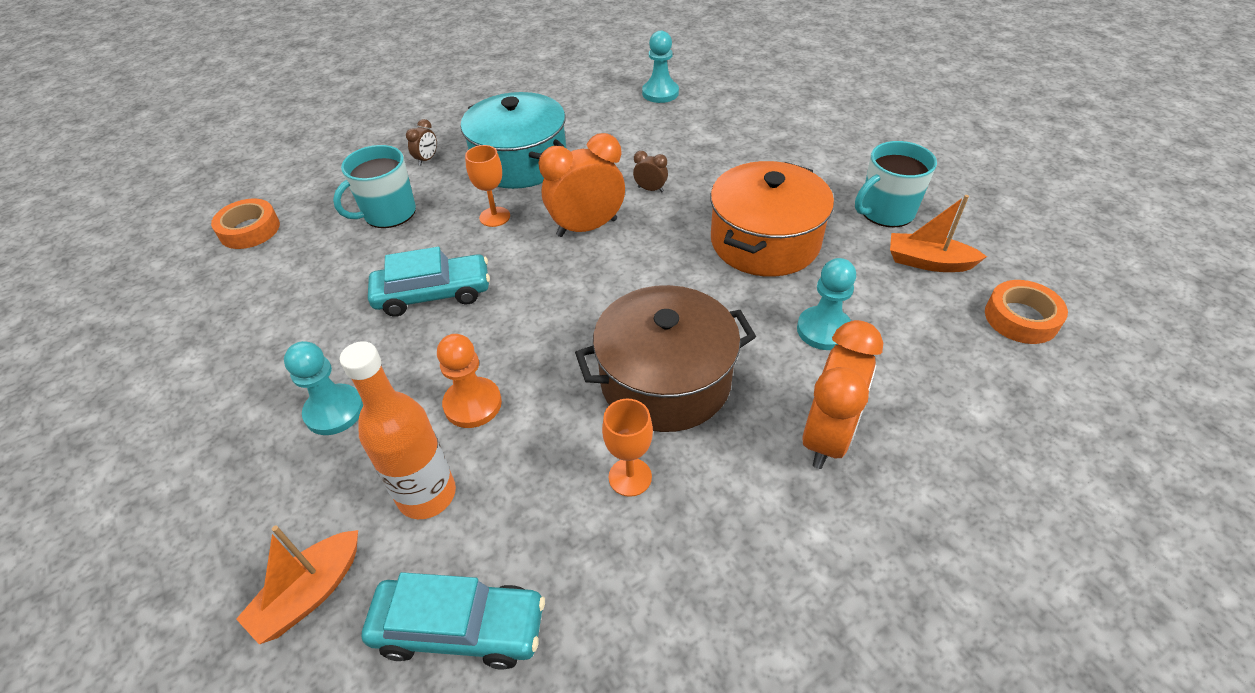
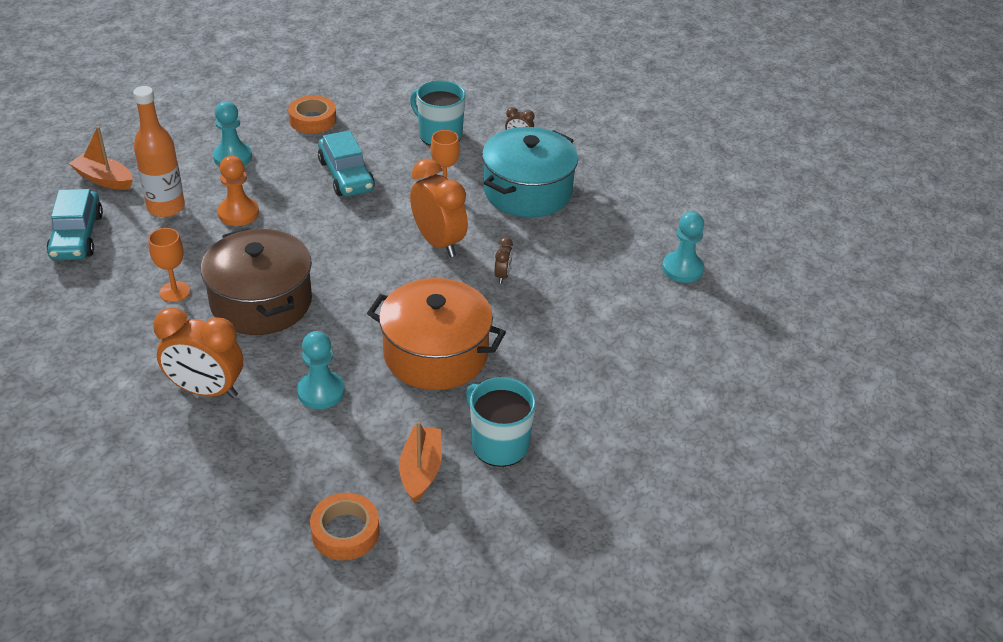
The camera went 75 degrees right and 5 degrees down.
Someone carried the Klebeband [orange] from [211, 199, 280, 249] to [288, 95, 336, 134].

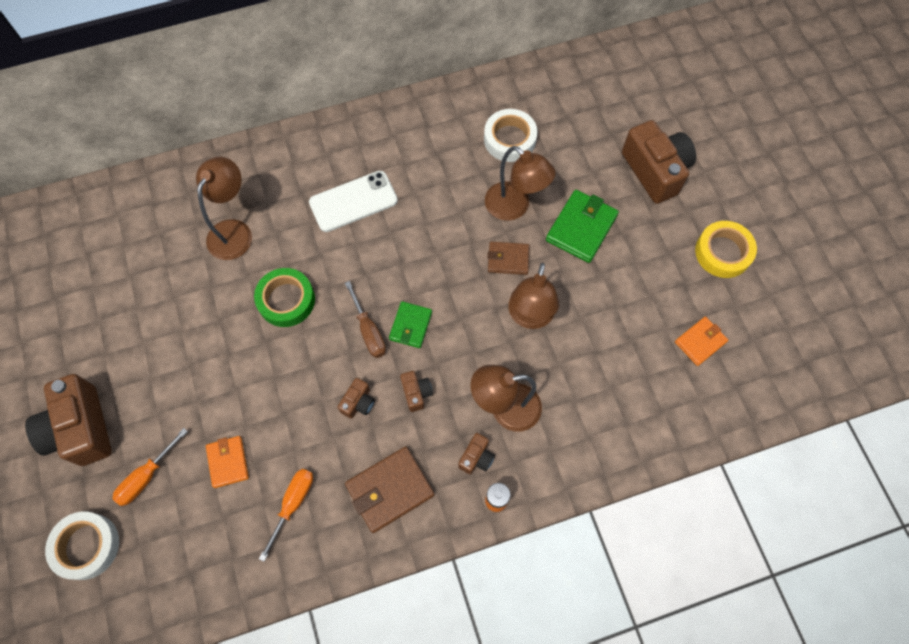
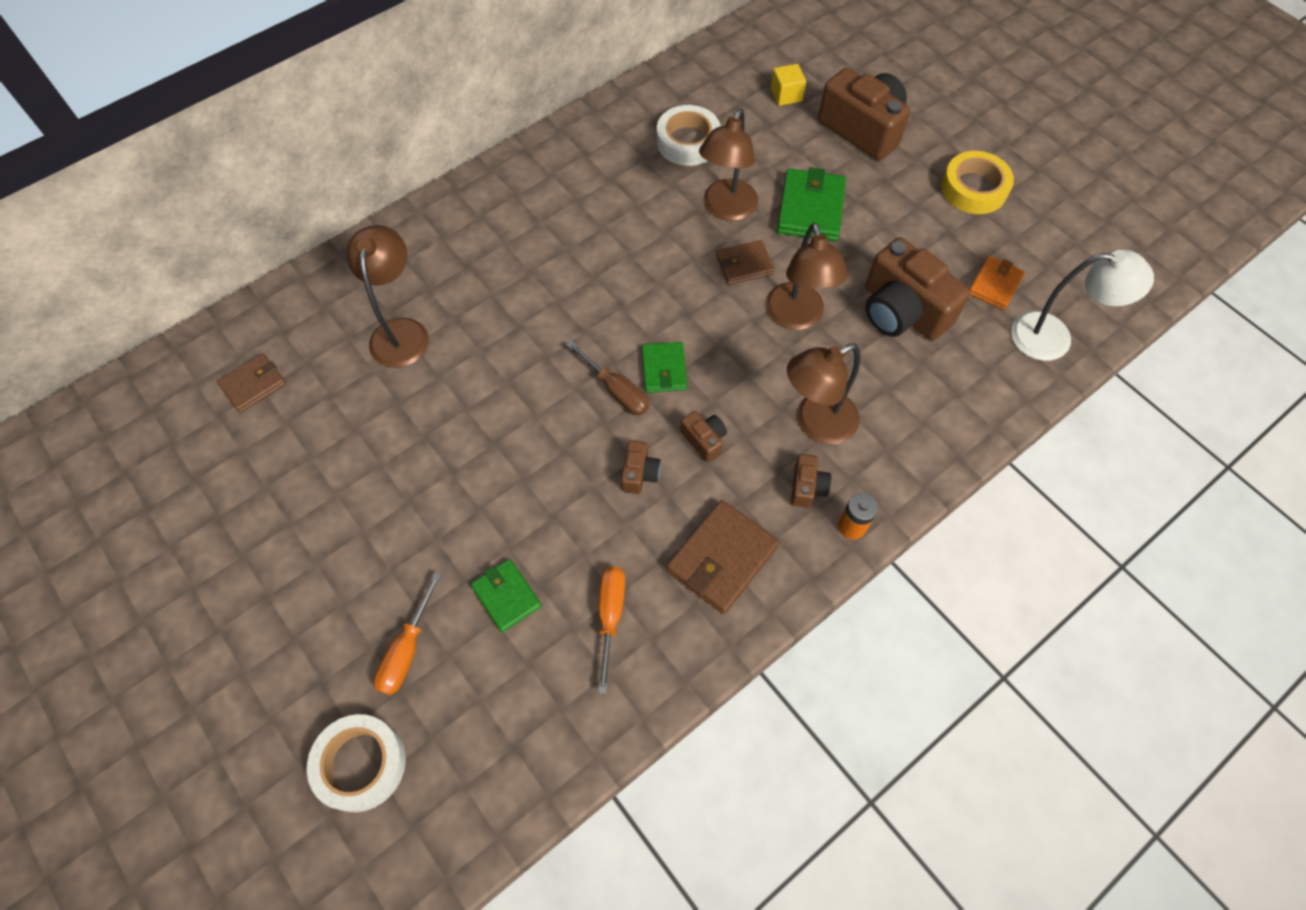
The camera went 20 degrees left and 5 degrees down.
Someone took away the Klebeband [grün] at [254, 268, 315, 327].
Someone took away the Handy [weiß] at [309, 171, 398, 232].
Someone put down the Geldbörse [braun] at [217, 353, 286, 413].
Someone put down the Kubus [gelb] at [771, 64, 806, 106].
Someone put down the Lampe [weiß] at [1011, 249, 1154, 361].
Someone carried the Kamera [braun] from [25, 374, 112, 466] to [865, 237, 971, 341].
Someone repainted the Geldbörse [orange] at [206, 436, 249, 488], which became the Geldbörse [grün] at [471, 559, 541, 632].
Someone rotated the Lampe [braun] at [485, 146, 556, 221] by 90 degrees clockwise.

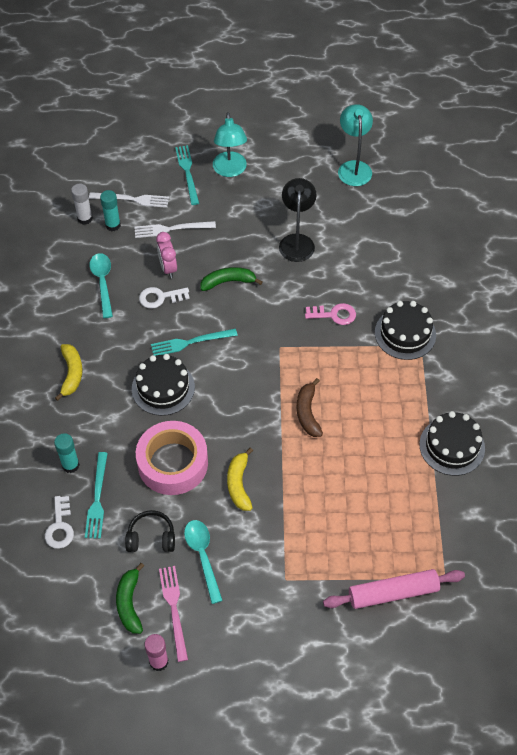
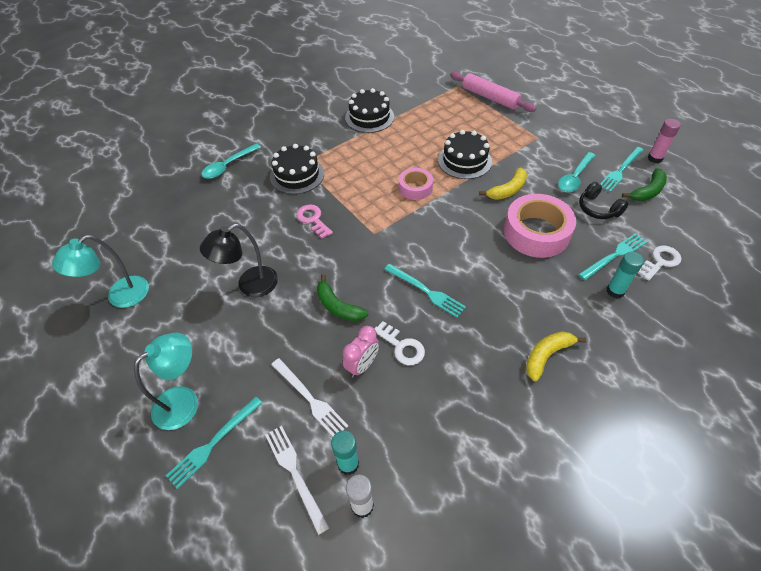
The camera went 125 degrees left and 5 degrees down.
Someone carried the Löffel [türkis] from [90, 253, 113, 318] to [201, 143, 261, 179].
Someone carried the Kuchen [schwarz] from [132, 354, 195, 416] to [438, 130, 492, 179].
Someone swapped the Banane [braun] at [297, 378, 323, 437] for the Klebeband [rosa] at [399, 168, 433, 200].
Someone repainted the Gabel [rosa] at [159, 566, 188, 662], which became the Gabel [türkis] at [600, 147, 644, 192].

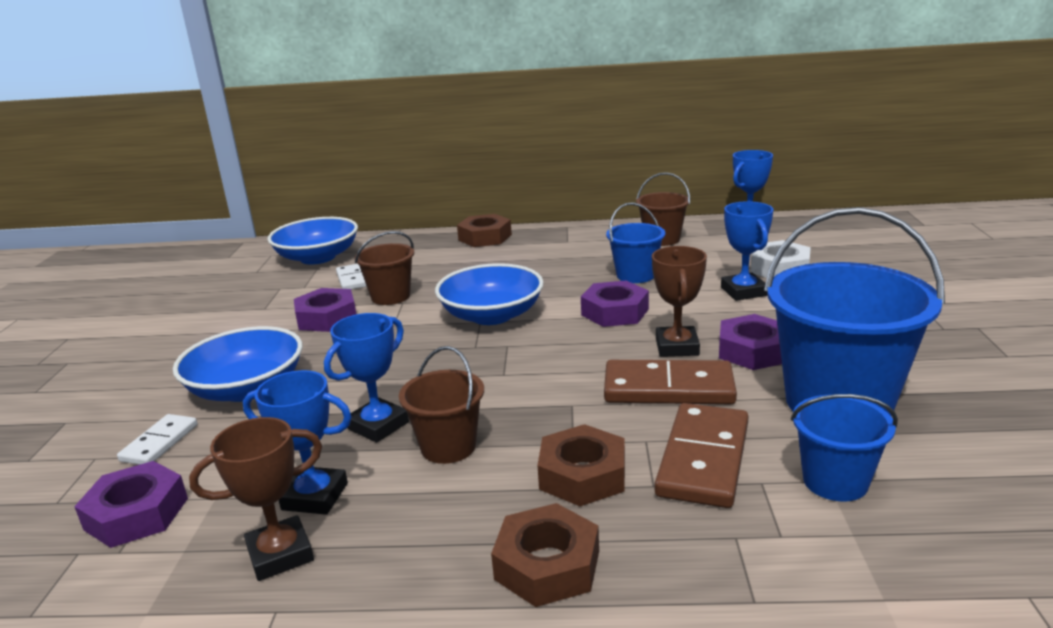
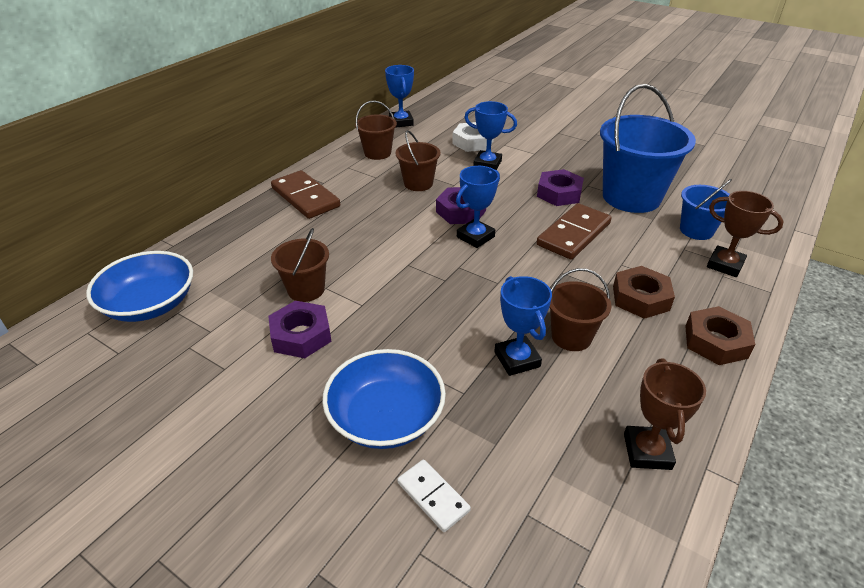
The camera went 60 degrees left and 15 degrees up.
Someone took away the Sechskantmutter [lila] at [74, 461, 188, 548].
Someone took away the Dominostein [weiß] at [336, 264, 367, 290].
Someone took away the Schüssel [blau] at [435, 263, 544, 325].
Someone took away the Sechskantmutter [braun] at [457, 214, 512, 247].
Someone carried the Pokal [blau] from [243, 370, 352, 515] to [456, 166, 500, 248].
Someone carried the Pokal [braun] from [652, 246, 707, 357] to [707, 191, 784, 277].
Someone carried the Dominostein [braun] from [655, 403, 749, 508] to [271, 170, 340, 219].
Someone repainted the Eimer [blau] at [606, 202, 665, 283], which became the Eimer [braun] at [395, 130, 441, 191].

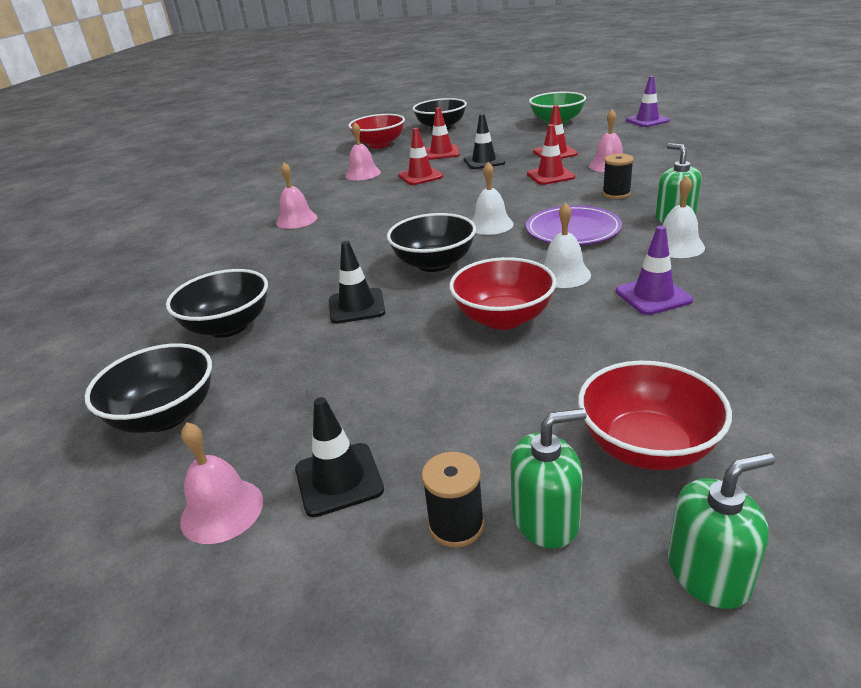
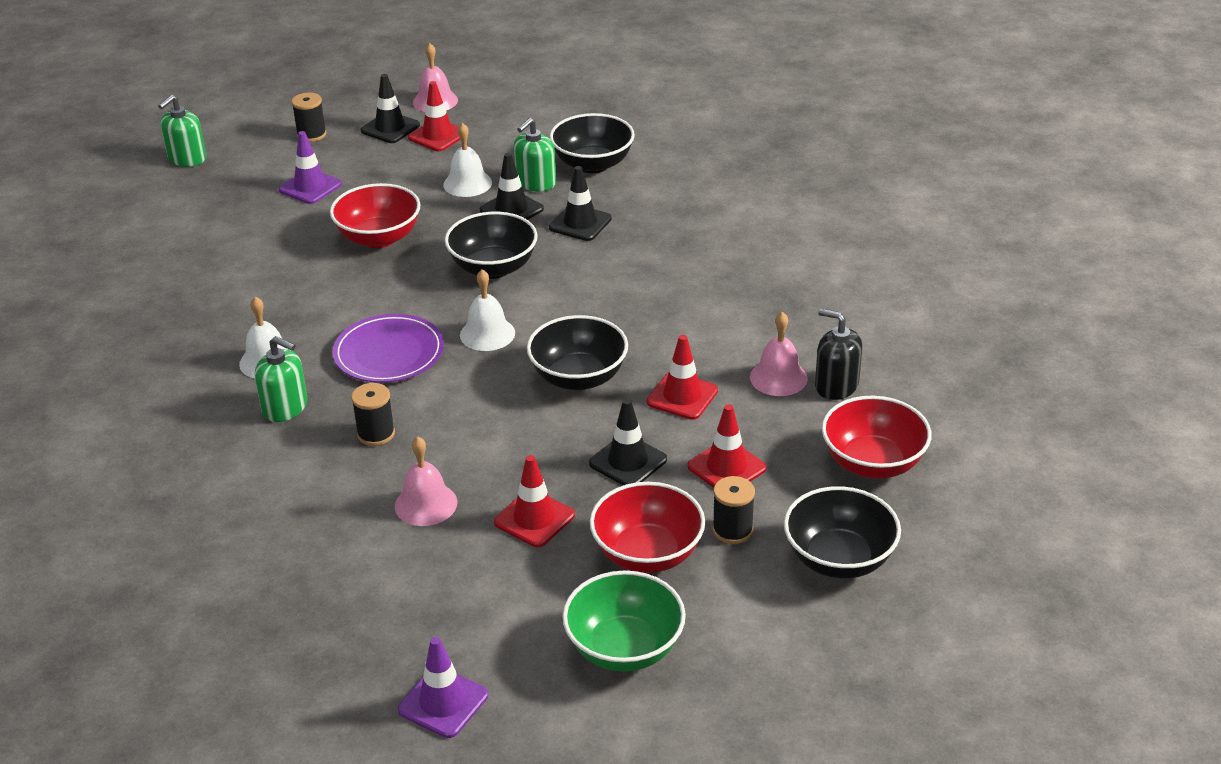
The camera went 140 degrees right and 5 degrees up.
Someone took away the Glocke [rosa] at [276, 162, 317, 229].
Someone put down the Leitkegel [schwarz] at [549, 166, 612, 241].
Someone put down the Garnrolle [schwarz] at [713, 476, 755, 544].
Someone put down the Seifenspender [schwarz] at [815, 309, 862, 400].
Someone carried the Schüssel [schwarz] from [85, 343, 212, 433] to [527, 315, 628, 390].
Someone carried the Seifenspender [grün] from [510, 408, 587, 548] to [514, 118, 556, 192].
Someone carried the Leitkegel [rot] from [527, 124, 575, 185] to [408, 81, 461, 151].
Someone carried the Glocke [weiß] from [544, 202, 591, 288] to [443, 123, 492, 197].
Someone carried the Schüssel [rot] from [578, 361, 732, 470] to [590, 482, 705, 573].
Someone carried the Leitkegel [lila] from [616, 226, 693, 315] to [279, 131, 342, 204].

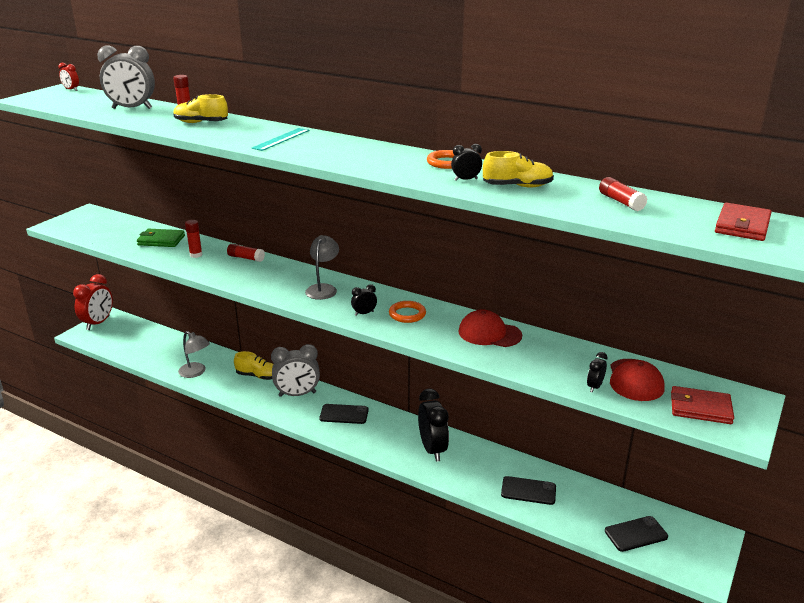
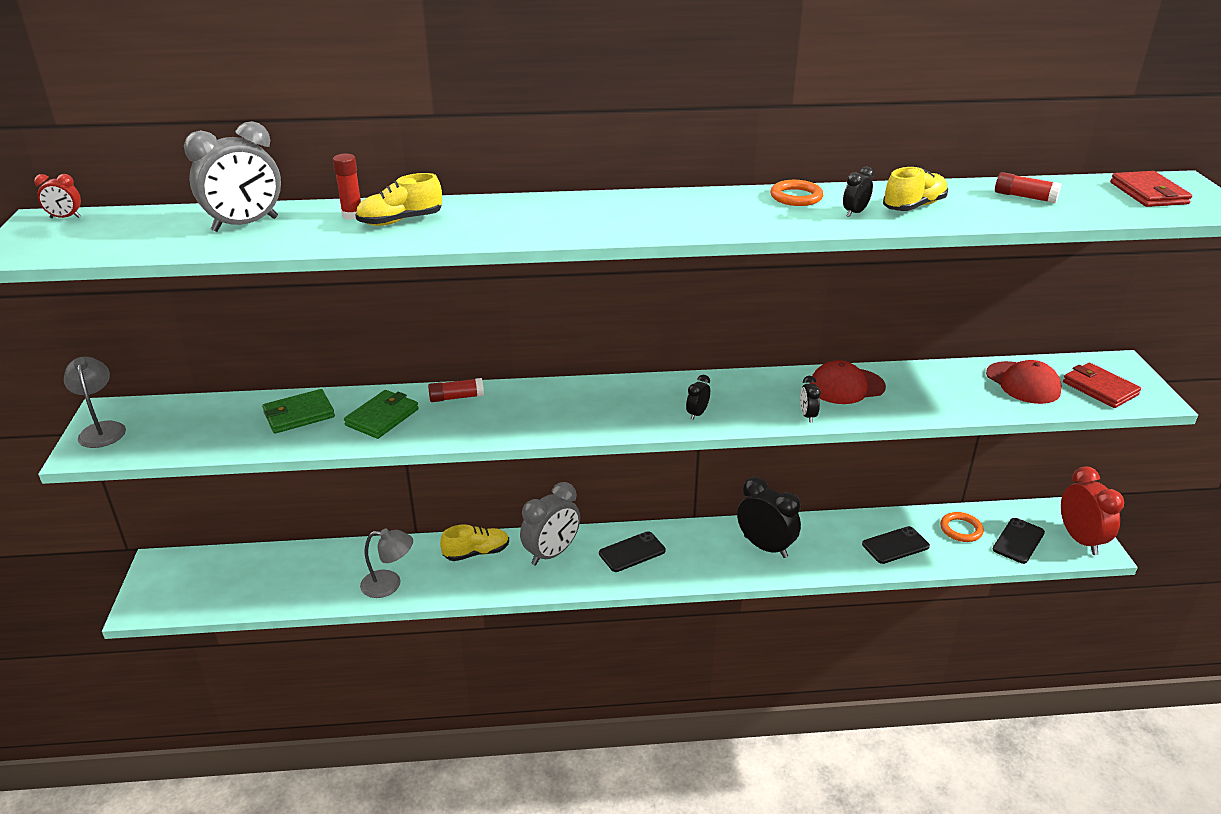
The camera went 35 degrees left and 5 degrees up.
Someone took away the Lineal [türkis] at [252, 128, 309, 151].
Someone carried the Wecker [rot] from [73, 274, 113, 330] to [1061, 467, 1124, 555].
Someone carried the Lampe [grau] from [305, 235, 339, 300] to [64, 357, 126, 448].
Someone carried the Ring [orange] from [389, 301, 426, 323] to [940, 512, 984, 542].
Someone carried the Wecker [schwarz] from [587, 352, 608, 392] to [800, 376, 821, 423].
Someone swapped the Klebestift [rot] at [185, 220, 202, 258] for the Geldbörse [grün] at [344, 390, 419, 439].
Someone rotated the Geldbörse [rot] at [671, 386, 734, 424] by 75 degrees clockwise.

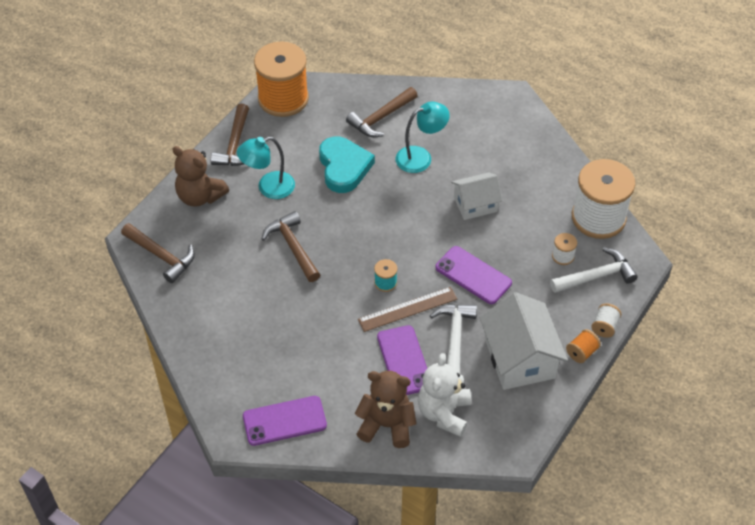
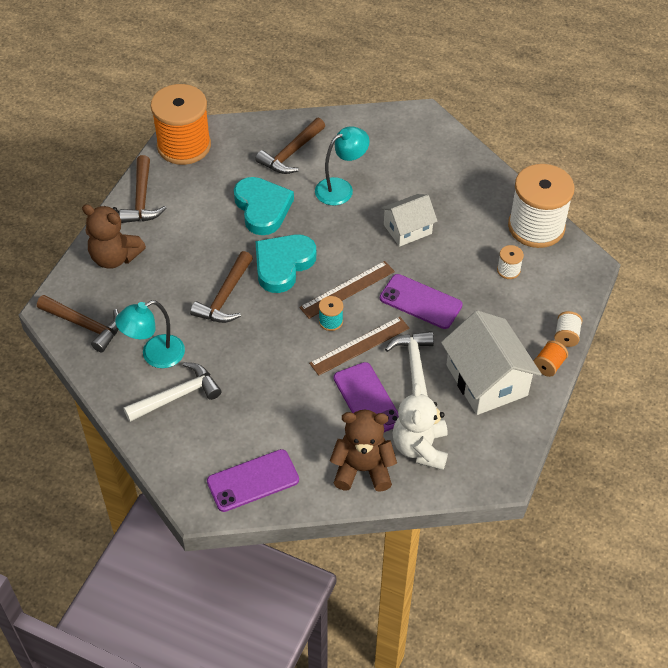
The camera went 10 degrees left and 0 degrees up.
Someone put down the Herz [türkis] at [255, 234, 316, 293].
Someone put down the Lineal [braun] at [299, 261, 395, 319].
Someone carried the Lampe [türkis] from [237, 137, 295, 199] to [115, 300, 185, 368].
Someone carried the Hammer [weiß] from [550, 247, 638, 293] to [124, 362, 221, 422].
Someone rotated the Hammer [braun] at [262, 211, 320, 282] by 120 degrees counterclockwise.

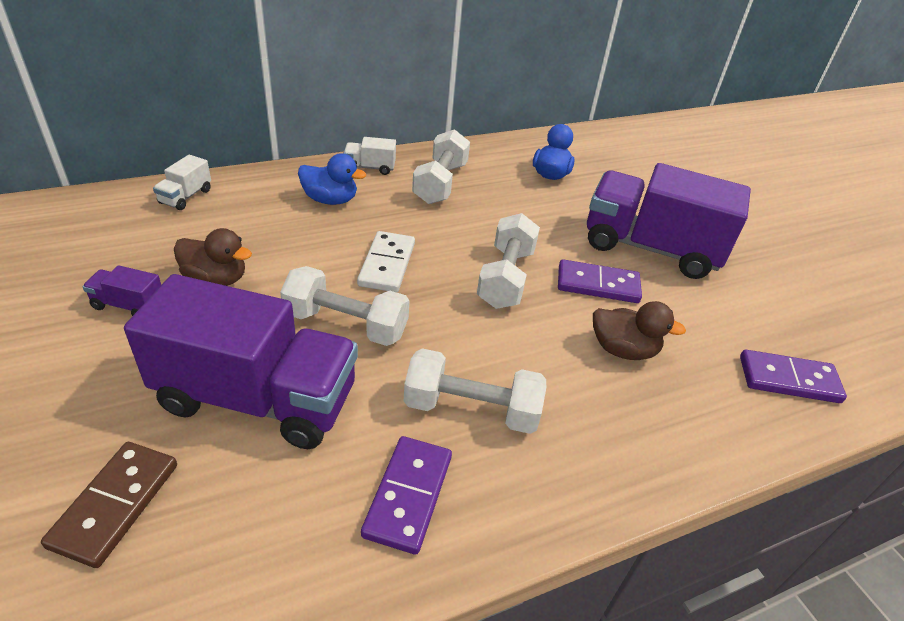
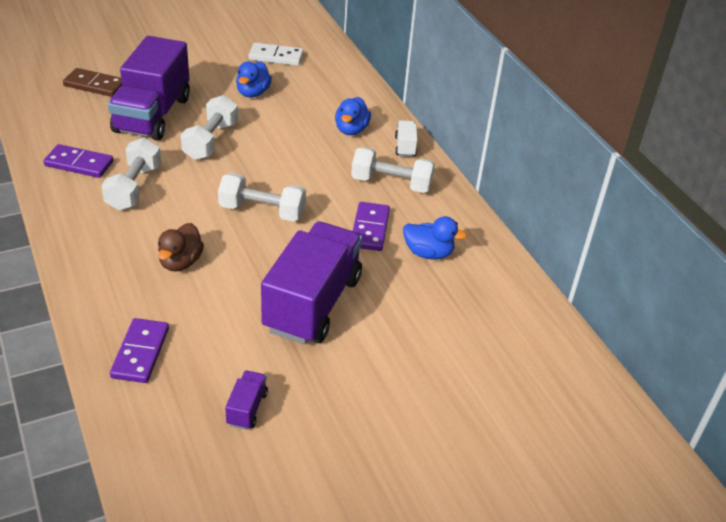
The camera went 90 degrees right and 0 degrees up.
Someone took away the Lastwagen [weiß] at [153, 155, 211, 210].
Someone carried the Lastwagen [lila] from [82, 265, 161, 316] to [225, 370, 268, 430].
Someone carried the Dominostein [weiß] from [357, 231, 415, 292] to [248, 42, 304, 66].
Someone carried the Dominostein [lila] from [558, 259, 642, 303] to [353, 202, 390, 251].
Someone repainted the Ente [braun] at [174, 228, 252, 286], which became the Ente [blau] at [236, 62, 272, 98].

